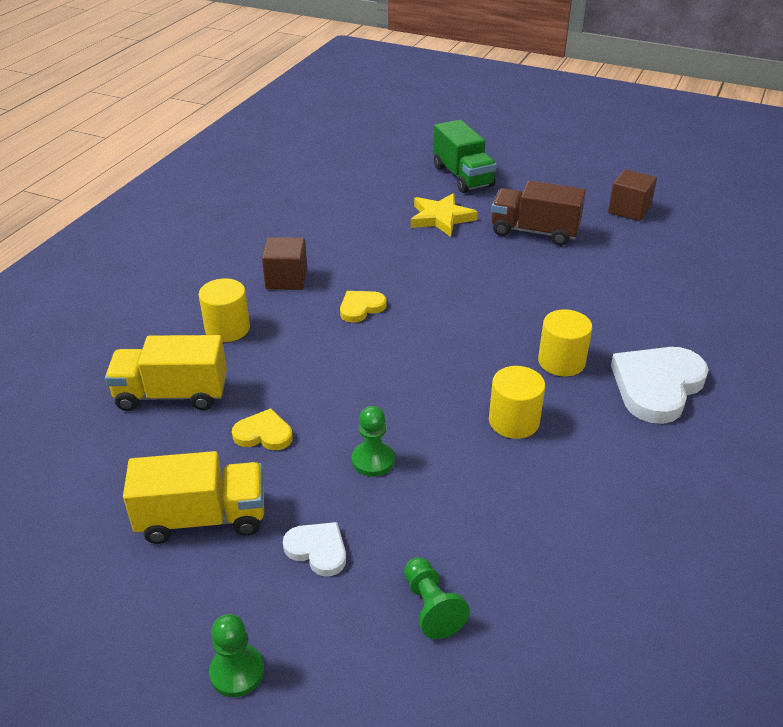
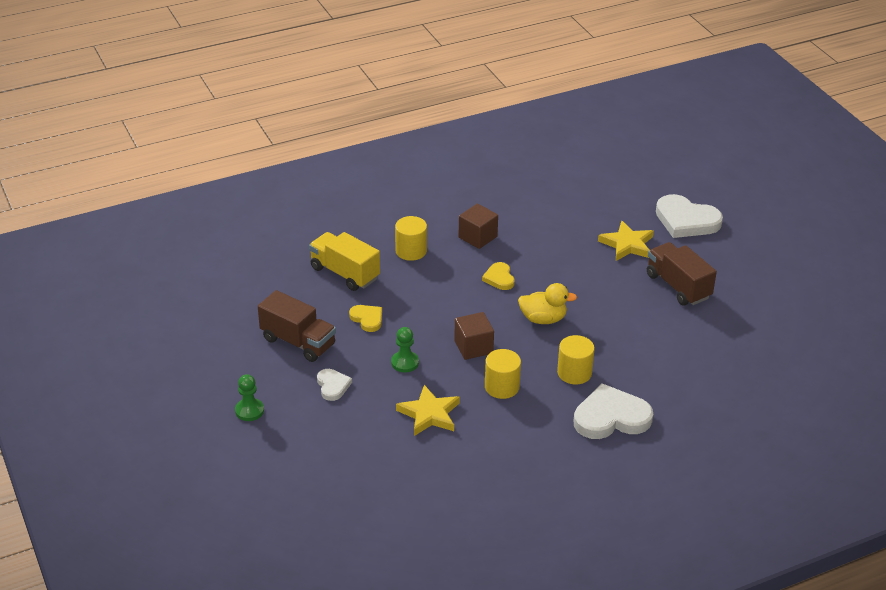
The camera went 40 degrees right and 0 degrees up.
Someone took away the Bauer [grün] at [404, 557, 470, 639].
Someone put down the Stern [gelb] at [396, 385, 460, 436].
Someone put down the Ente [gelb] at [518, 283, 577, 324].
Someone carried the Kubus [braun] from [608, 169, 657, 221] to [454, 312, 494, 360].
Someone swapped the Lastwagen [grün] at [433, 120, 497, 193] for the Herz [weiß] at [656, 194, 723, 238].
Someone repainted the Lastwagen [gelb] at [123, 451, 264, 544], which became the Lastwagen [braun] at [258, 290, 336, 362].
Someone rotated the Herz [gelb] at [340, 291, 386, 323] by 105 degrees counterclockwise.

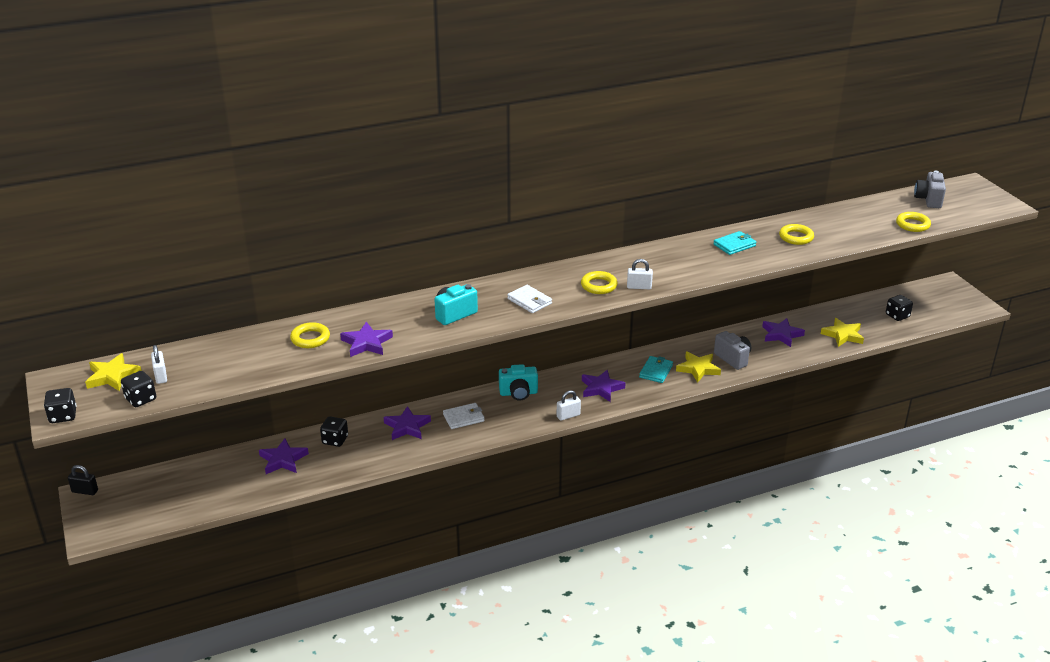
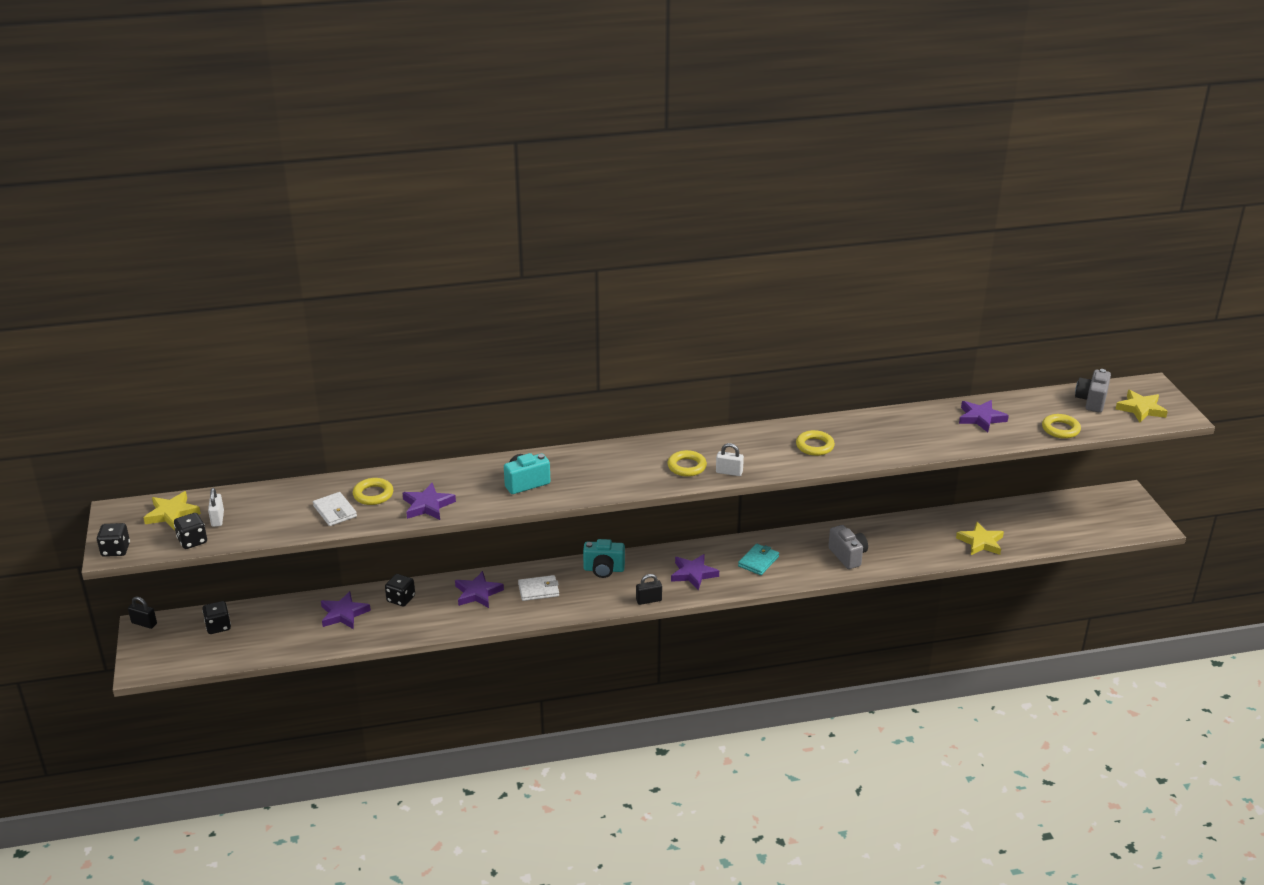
The camera went 10 degrees right and 0 degrees up.
Someone took away the Geldbörse [türkis] at [713, 231, 756, 255].
Someone carried the Geldbörse [weiß] from [507, 285, 552, 313] to [313, 492, 357, 526].
Someone carried the Stern [gelb] from [676, 352, 721, 383] to [1116, 390, 1168, 422].
Someone carried the Stern [lila] from [762, 318, 805, 347] to [959, 400, 1009, 432].
Someone carried the Ring [gelb] from [779, 224, 814, 245] to [796, 430, 835, 456].
Someone carried the Spielwürfel [schwarz] from [886, 295, 913, 321] to [202, 601, 231, 634].
Someone repainted the Vorhängeschloss [weiß] at [557, 390, 581, 421], which became the Vorhängeschloss [schwarz] at [636, 574, 662, 605].

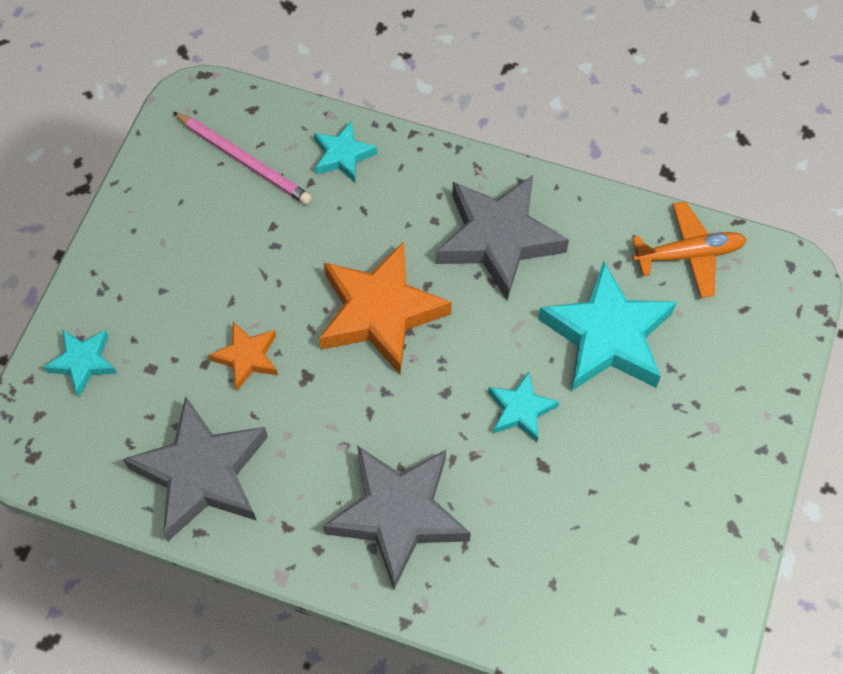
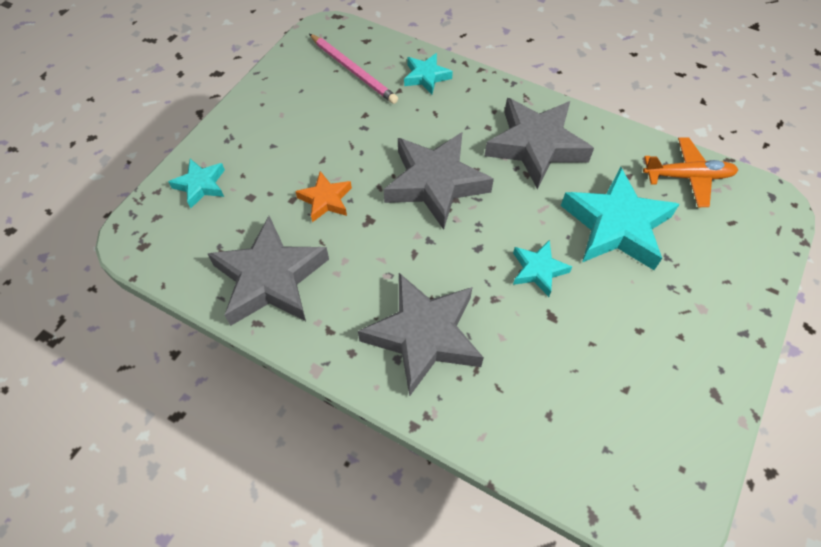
The camera went 10 degrees right and 5 degrees down.
Someone repainted the Stern [orange] at [319, 241, 452, 374], which became the Stern [grau] at [384, 132, 494, 230].

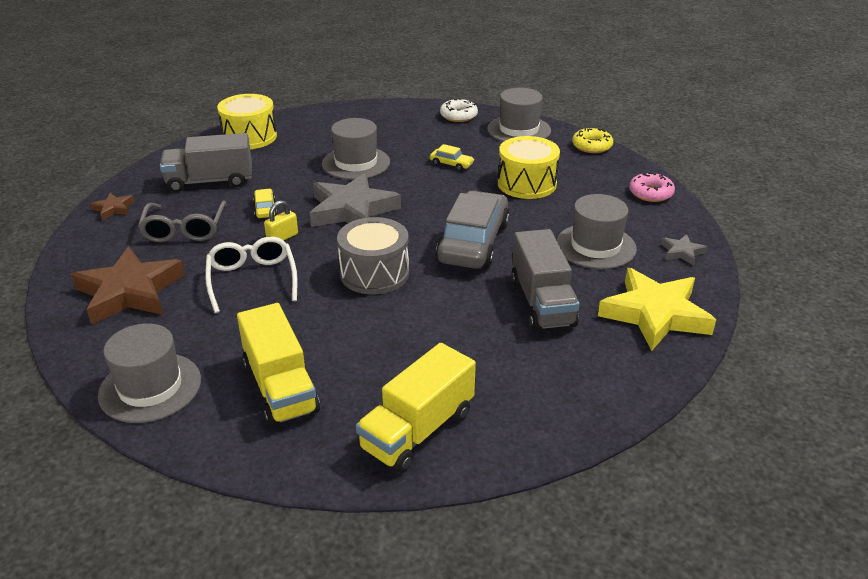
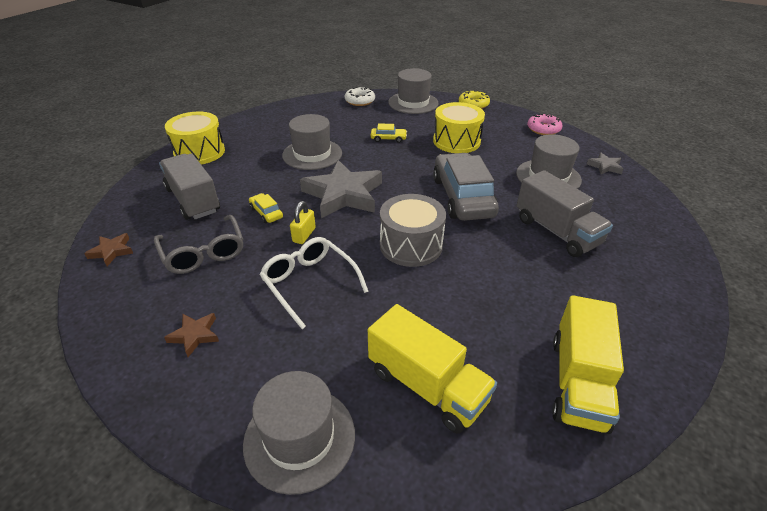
The camera went 25 degrees left and 5 degrees up.
Someone took away the Stern [gelb] at [598, 268, 716, 351].
Someone rotated the Lastwagen [grau] at [160, 133, 252, 192] by 90 degrees clockwise.
Someone scaled the Stern [braun] at [71, 247, 185, 325] by 0.45.

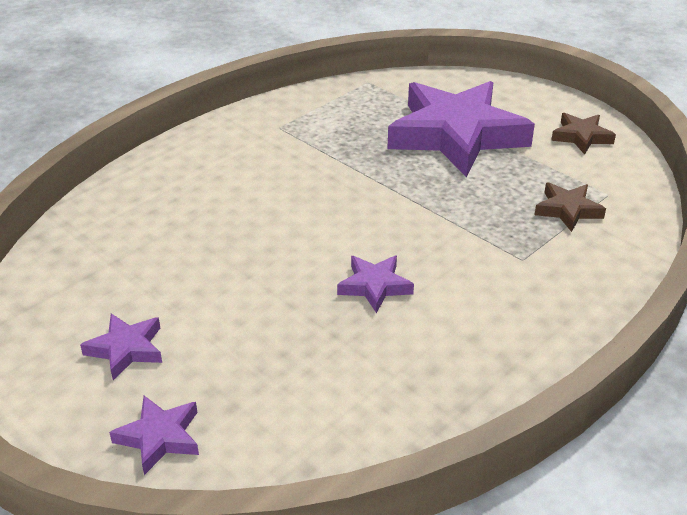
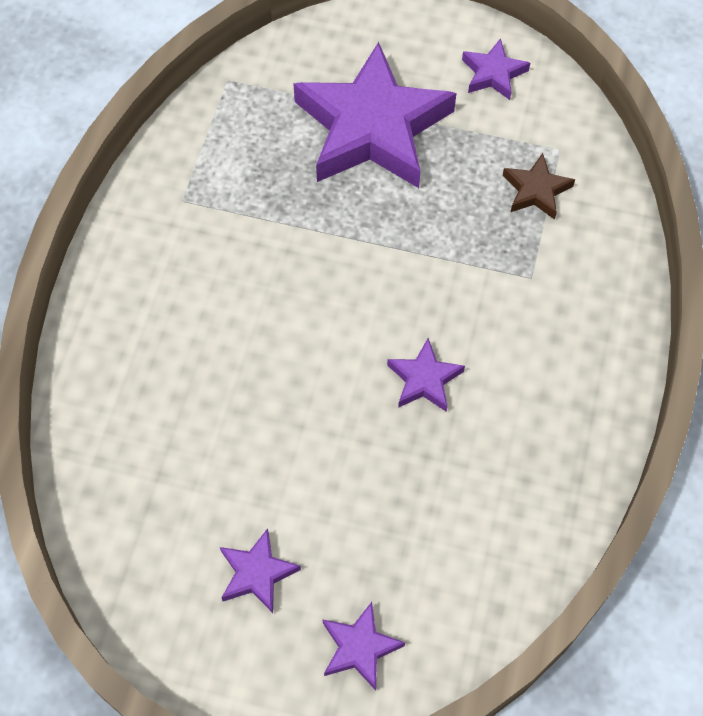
The camera went 30 degrees left and 25 degrees up.
Someone repainted the Stern [braun] at [551, 113, 616, 155], which became the Stern [lila] at [462, 38, 530, 100].

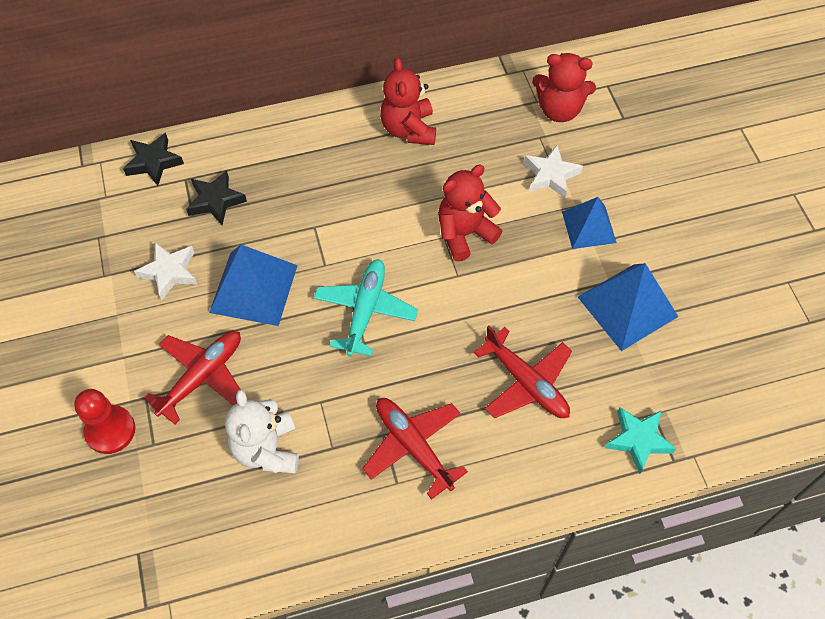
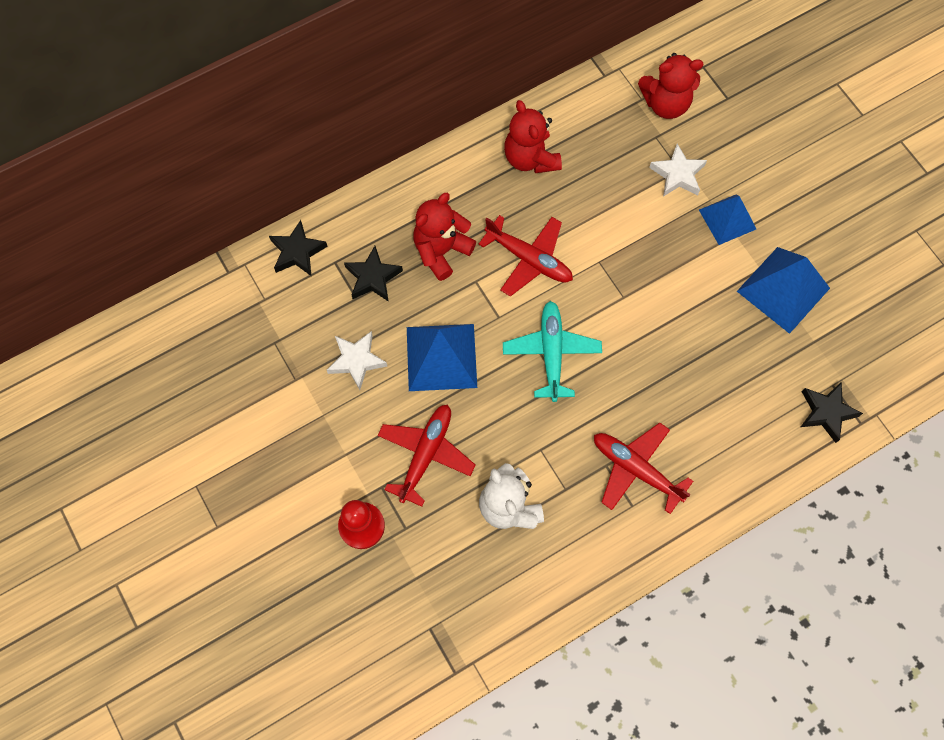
The camera went 15 degrees left and 10 degrees up.
Someone carried the Teddybär [rot] from [438, 165, 502, 261] to [413, 192, 476, 281].
Someone carried the Flugzeug [rot] from [474, 326, 572, 418] to [478, 215, 573, 297].
Someone repainted the Stern [türkis] at [605, 407, 676, 474], which became the Stern [schwarz] at [801, 382, 863, 443].

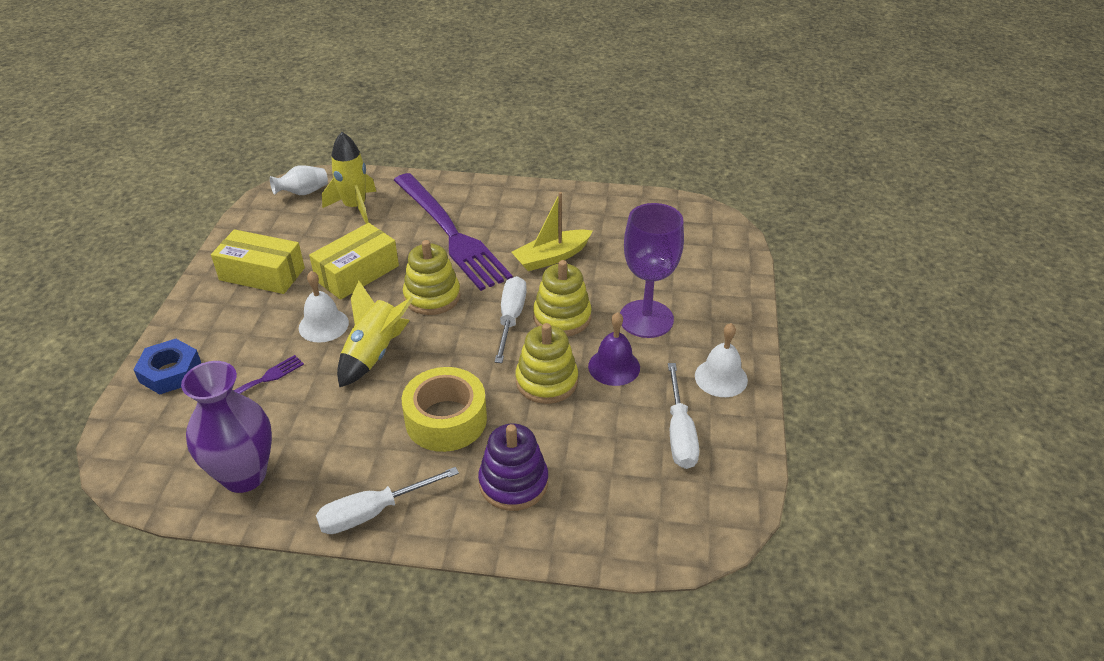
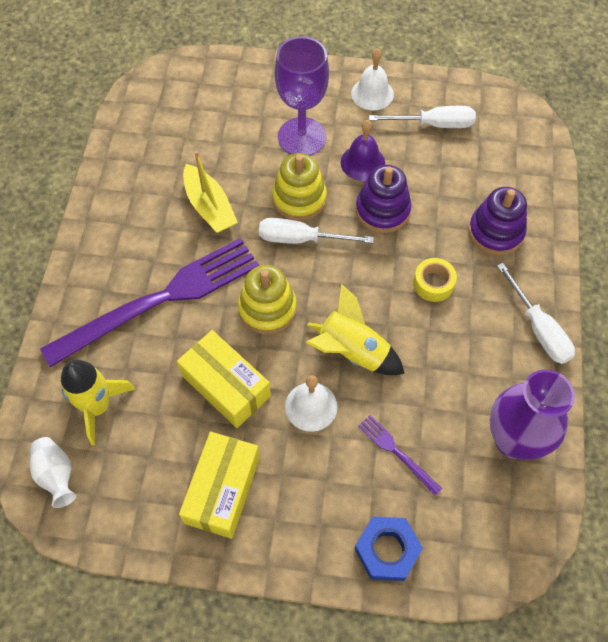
The camera went 90 degrees left and 20 degrees up.
Someone repainted the Stapelspielzeug [gelb] at [515, 323, 578, 404], which became the Stapelspielzeug [lila] at [356, 165, 411, 233].
Someone scaled the Klebeband [gelb] at [402, 367, 487, 452] by 0.57.

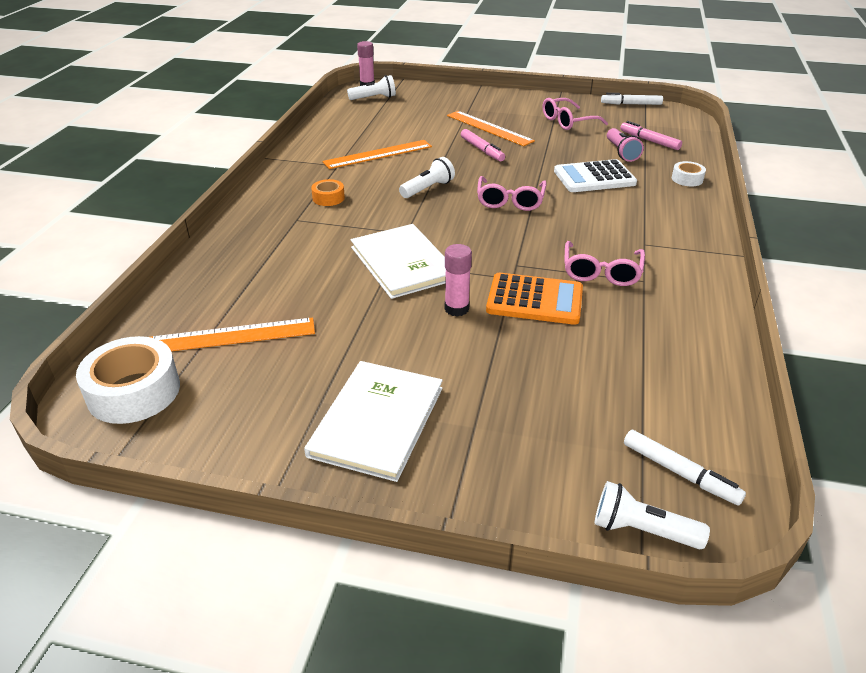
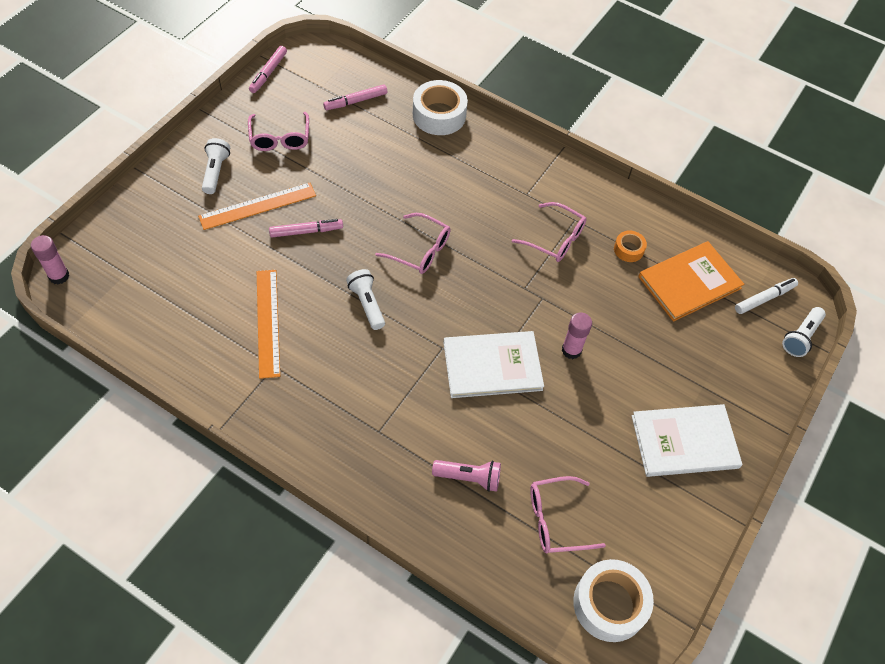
The camera went 75 degrees left and 20 degrees up.
Someone took away the Taschenrechner [orange] at [486, 273, 583, 325].
Someone took away the Taschenrechner [weiß] at [554, 159, 637, 192].
Someone put down the Buch [orange] at [638, 241, 744, 322].
Someone carried the Klebeband [orange] from [311, 179, 345, 206] to [614, 230, 647, 262].
Someone carried the Taschenlampe [weiß] from [347, 75, 396, 100] to [202, 138, 230, 194].
Someone carried the Taschenlampe [rosa] from [607, 128, 644, 162] to [432, 460, 501, 492].
Someone swapped the Lineal [orange] at [151, 317, 315, 351] for the Brille [rosa] at [530, 476, 606, 553].
Someone repainted the Filzstift [weiß] at [601, 93, 663, 105], which became the Filzstift [rosa] at [249, 46, 287, 93].
Someone rotated the Buch [weiß] at [304, 361, 443, 482] by 45 degrees counterclockwise.
Someone scaled the Klebeband [weiß] at [672, 161, 706, 186] by 1.94.

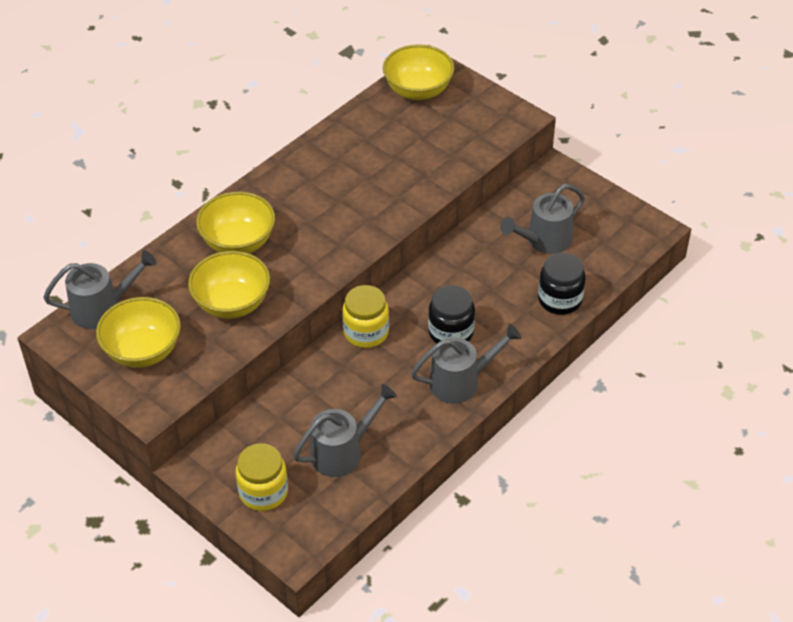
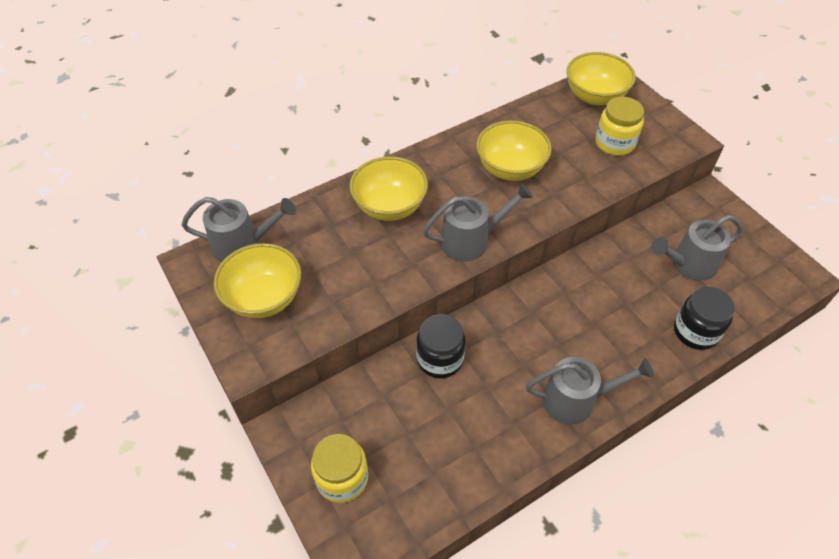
The camera went 15 degrees right and 5 degrees up.
Someone carried the Schüssel [gelb] from [188, 251, 270, 319] to [476, 121, 552, 181].
Someone carried the Gießkanne [grau] from [293, 384, 397, 477] to [423, 183, 533, 261].
Someone carried the Einmachglas [gelb] from [342, 285, 389, 348] to [595, 97, 644, 156].
Someone carried the Einmachglas [schwarz] from [428, 285, 475, 344] to [416, 314, 466, 378].

